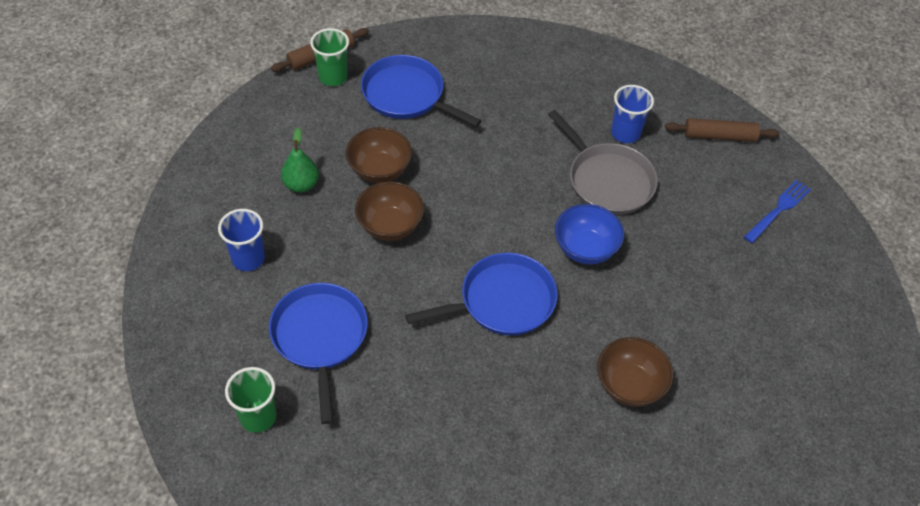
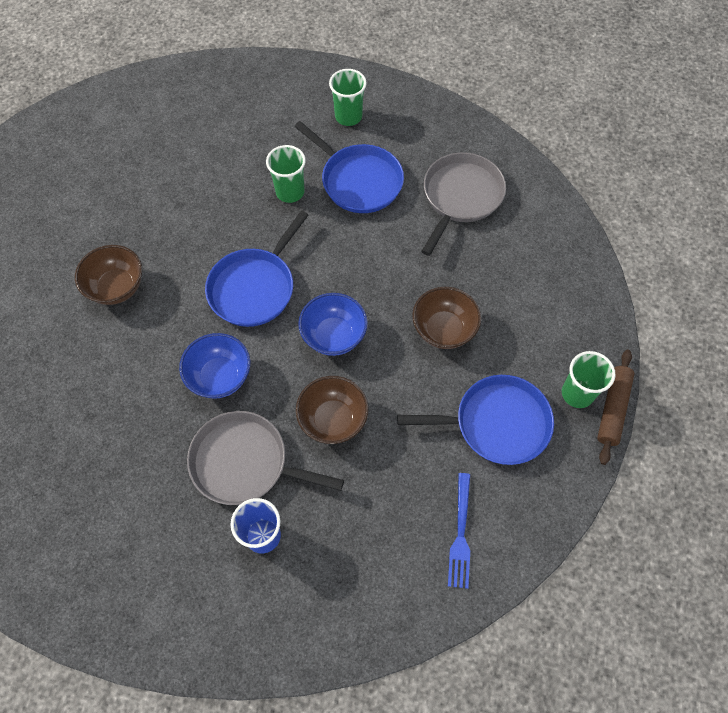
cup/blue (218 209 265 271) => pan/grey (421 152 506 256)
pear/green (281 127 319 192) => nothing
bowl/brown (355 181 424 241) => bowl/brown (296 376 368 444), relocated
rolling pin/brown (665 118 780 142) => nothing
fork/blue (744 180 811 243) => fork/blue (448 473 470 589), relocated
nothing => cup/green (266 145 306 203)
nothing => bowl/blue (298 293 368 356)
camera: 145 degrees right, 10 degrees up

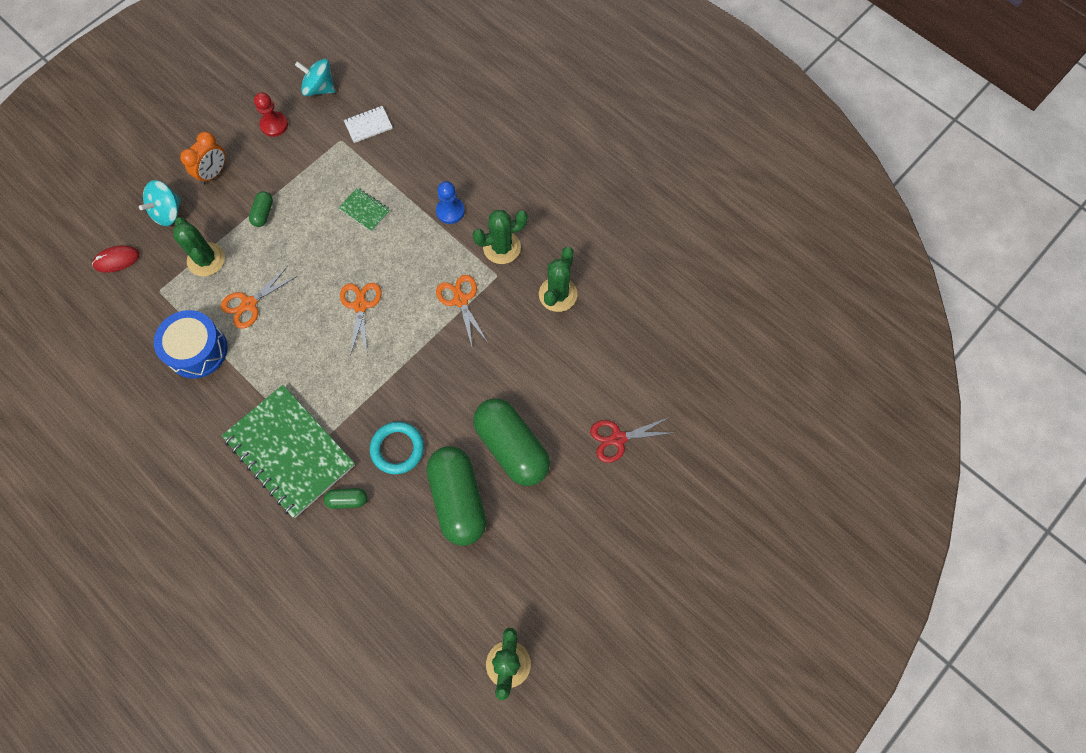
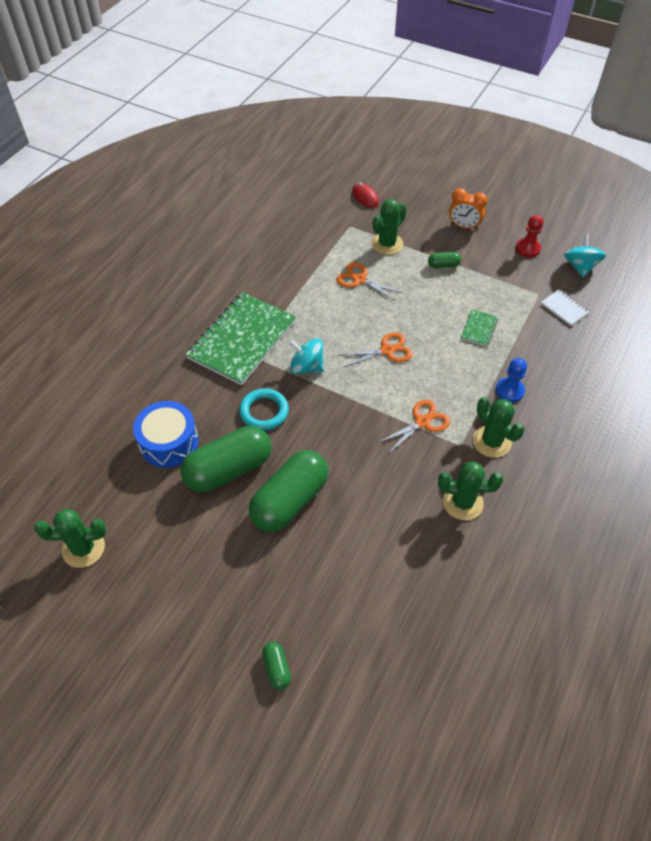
spinning top/turquoise (139 180 181 226) => spinning top/turquoise (289 338 324 374), relocated
drum/blue (154 310 228 379) => drum/blue (133 401 199 468), relocated
capsule/green (324 488 367 509) => capsule/green (262 642 291 690), relocated
scissors/red (590 417 673 463) => nothing
camera: 75 degrees right, 15 degrees down

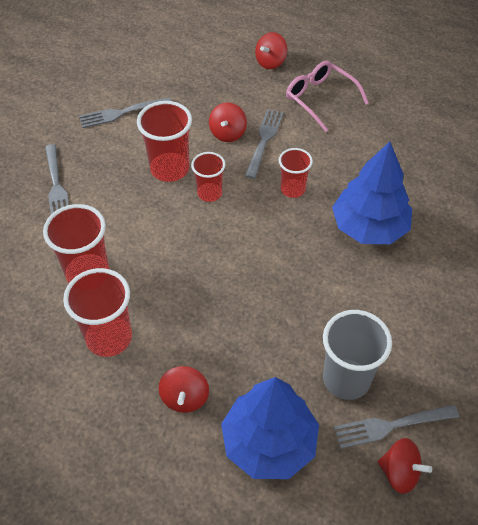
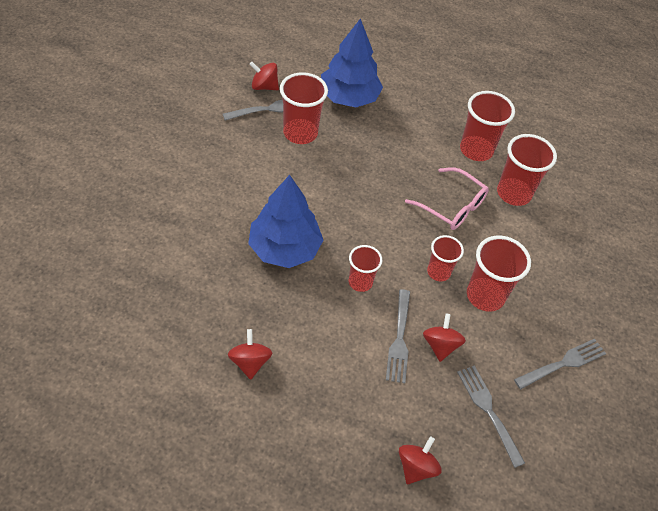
fork/grey (45 144 69 214) => fork/grey (457 365 525 468), relocated
spinning top/red (158 366 209 413) => spinning top/red (228 329 272 380), relocated
glasses/pink (286 61 369 132) => glasses/pink (405 167 489 230), relocated
cup/grey (323 310 392 400) => cup/red (280 72 328 144)
camera: 165 degrees right, 0 degrees up

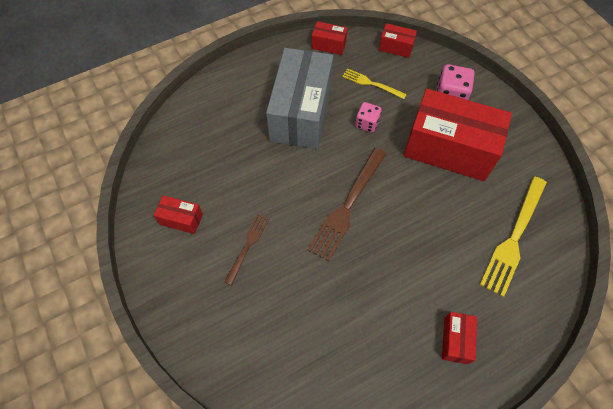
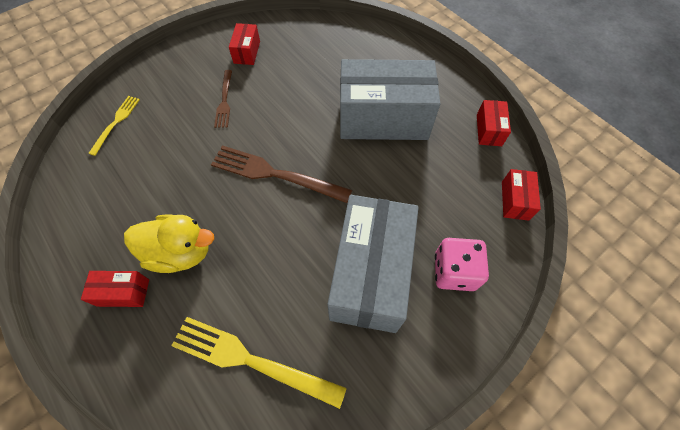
fork/brown (224 214 269 286) => fork/brown (214 70 232 128), 75 degrees clockwise
fork/yellow (342 68 407 99) => fork/yellow (88 96 140 156), relocated
dice/pink (355 102 382 132) => nothing
box/red (404 89 512 181) => box/grey (327 195 419 333)
nothing => duck/yellow (124 214 214 273)
camera: 80 degrees right, 0 degrees up

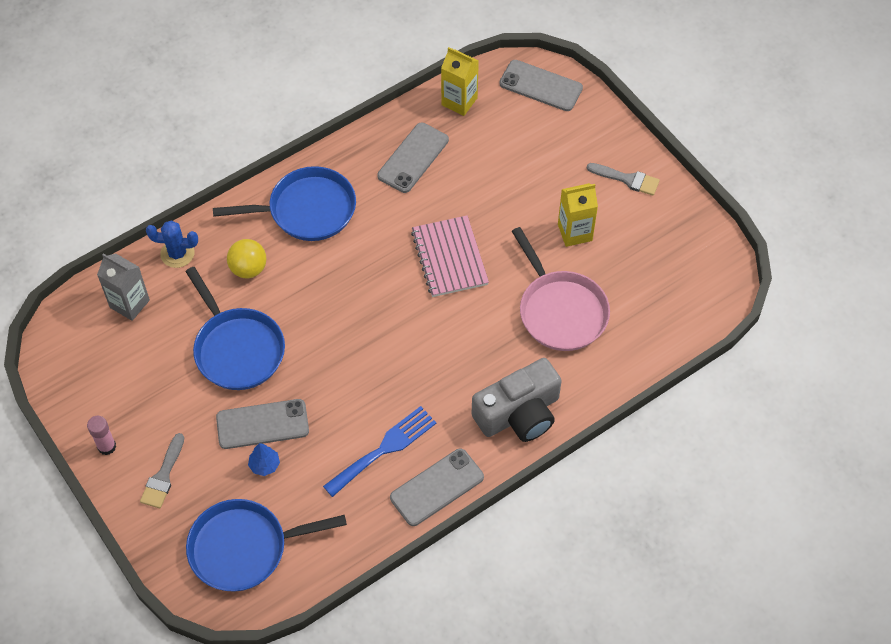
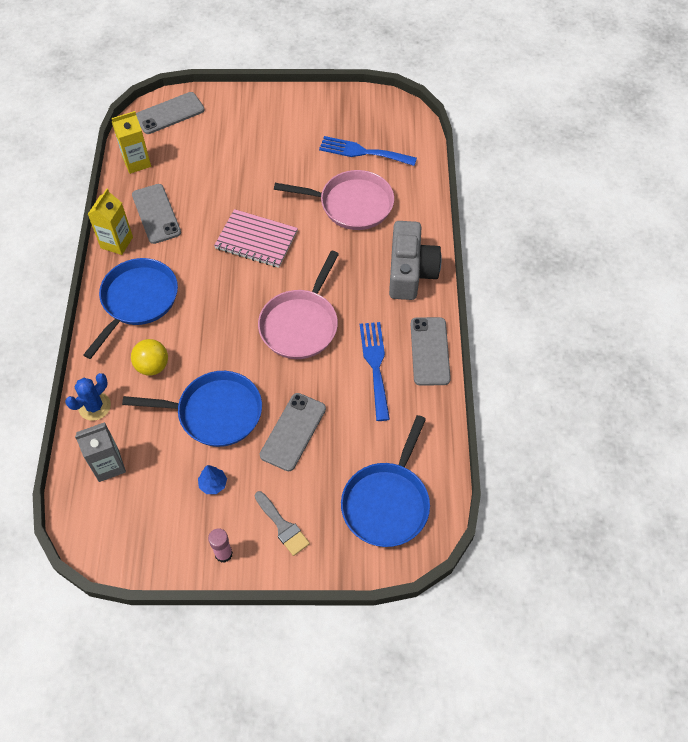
tree/blue (248 443 280 476) => tree/blue (198 465 227 494), relocated
carton/yellow (558 183 598 247) => carton/yellow (88 188 133 255), relocated
brush/grey (587 163 660 196) => nothing
nothing => pan/pink (258 251 339 359)
nothing => fork/blue (319 136 417 166)
camera: 55 degrees left, 0 degrees up

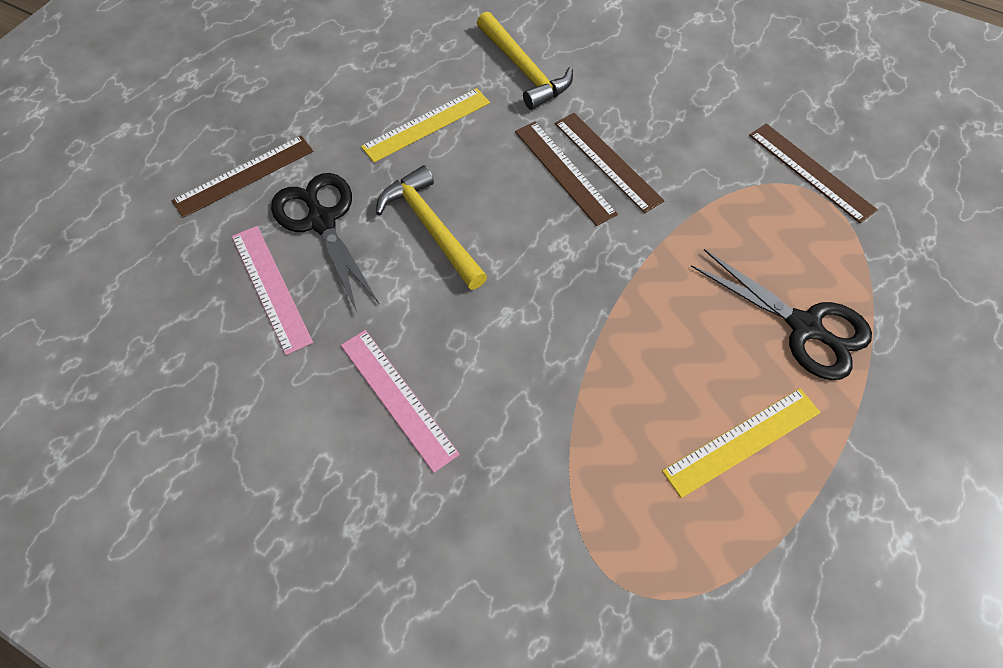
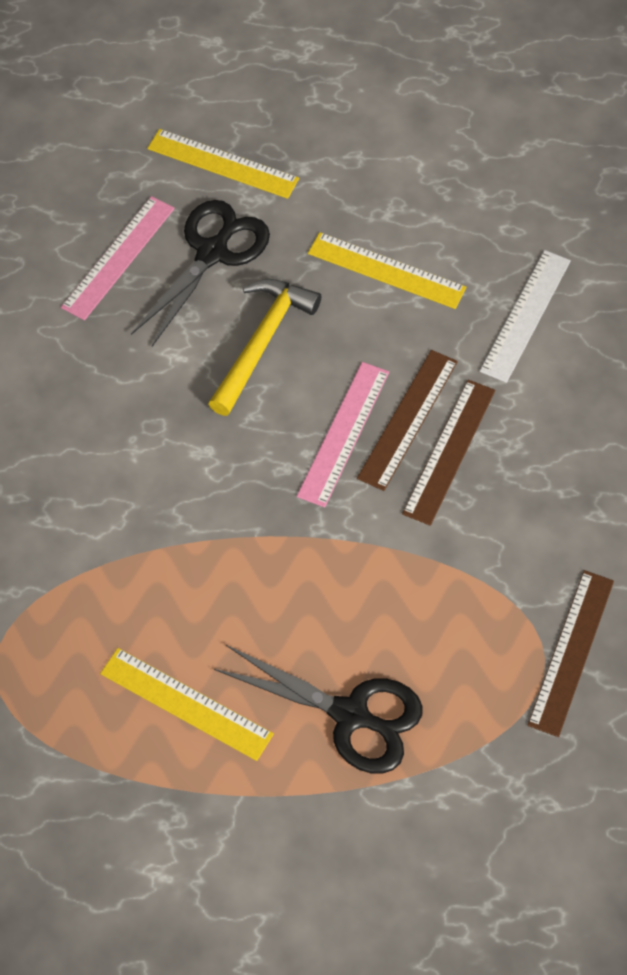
ruler/brown (171 136 313 218) => ruler/yellow (147 129 299 199)
ruler/pink (341 330 460 473) => ruler/pink (297 362 389 507), relocated
hammer/yellow (477 12 573 110) => ruler/white (480 250 571 383)
scissors/black (691 249 872 380) => scissors/black (214 645 422 774), 75 degrees counterclockwise
camera: 60 degrees right, 0 degrees up

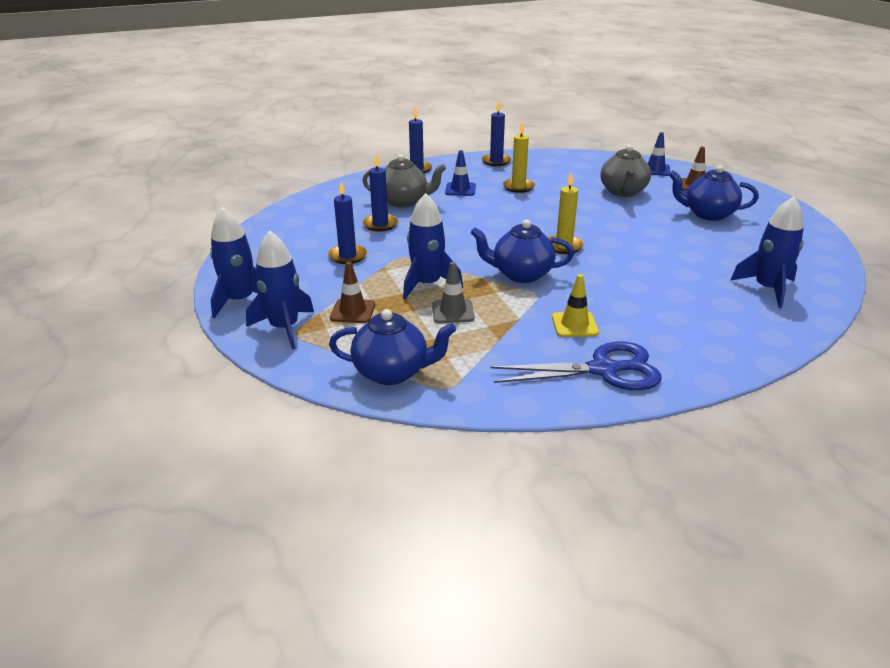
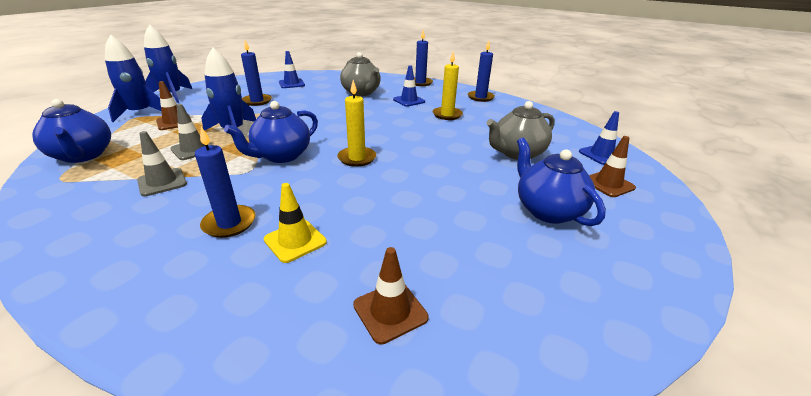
candle/blue (362 154 398 232) => candle/blue (195 127 255 238), relocated
teapot/blue (471 219 574 283) => teapot/blue (224 101 318 163), 105 degrees counterclockwise
scissors/blue (490 341 662 390) => nothing
traffic cone/yellow (552 274 599 337) => traffic cone/yellow (264 183 327 263), relocated
rocket/blue (730 197 804 308) => traffic cone/brown (353 247 429 345)
nothing => traffic cone/grey (137 131 187 196)
nothing => traffic cone/blue (279 51 305 88)
camera: 50 degrees right, 0 degrees up

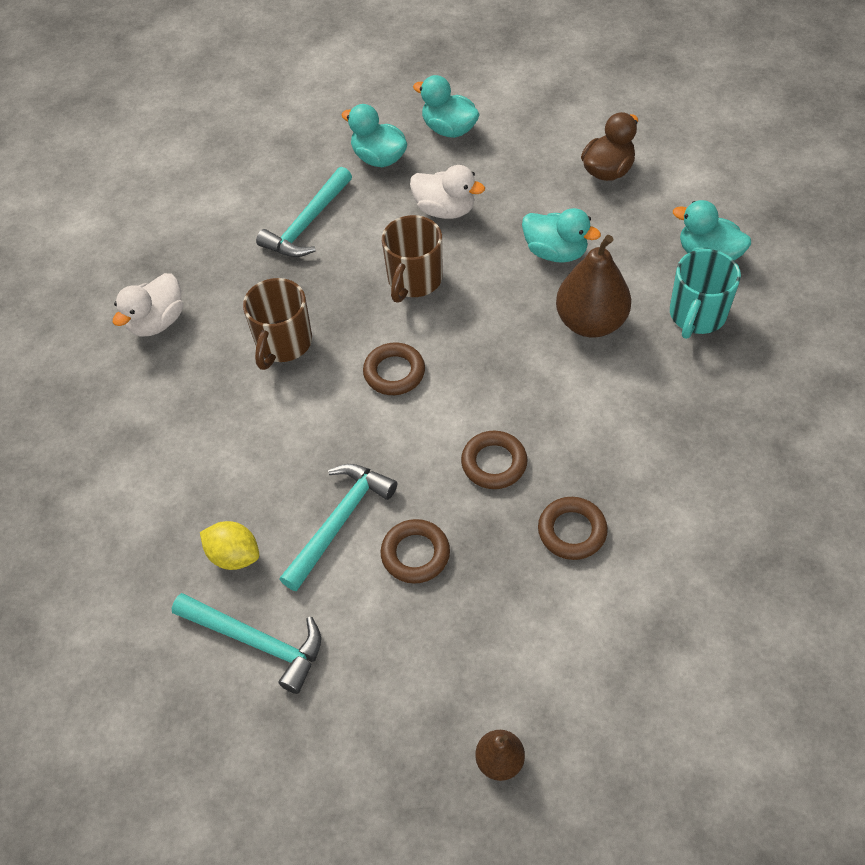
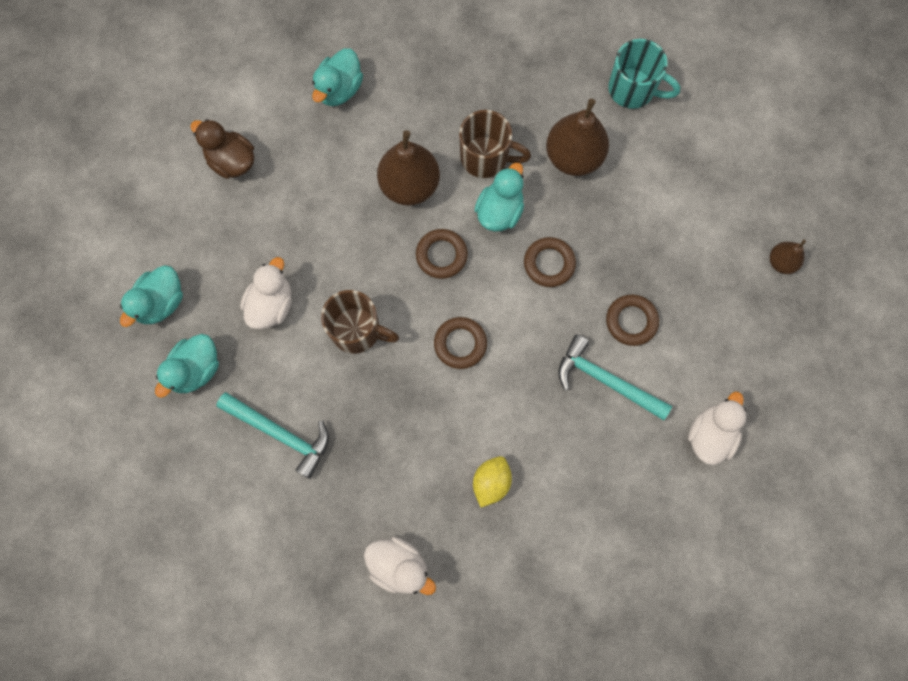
hammer/turquoise (172 593 321 694) => duck/white (688 391 746 465)
lemon/yellow (200 521 259 570) => lemon/yellow (473 456 512 507), relocated
mug/brown (243 278 312 370) => mug/brown (459 110 531 178), relocated
duck/turquoise (522 208 601 263) => duck/turquoise (474 162 524 232), relocated
ring/brown (538 497 608 560) => ring/brown (416 229 468 279), relocated
mug/turquoise (670 249 741 339) => mug/turquoise (608 39 680 109), relocated
nothing => pear/brown (546 99 609 176)
camera: 95 degrees left, 20 degrees up

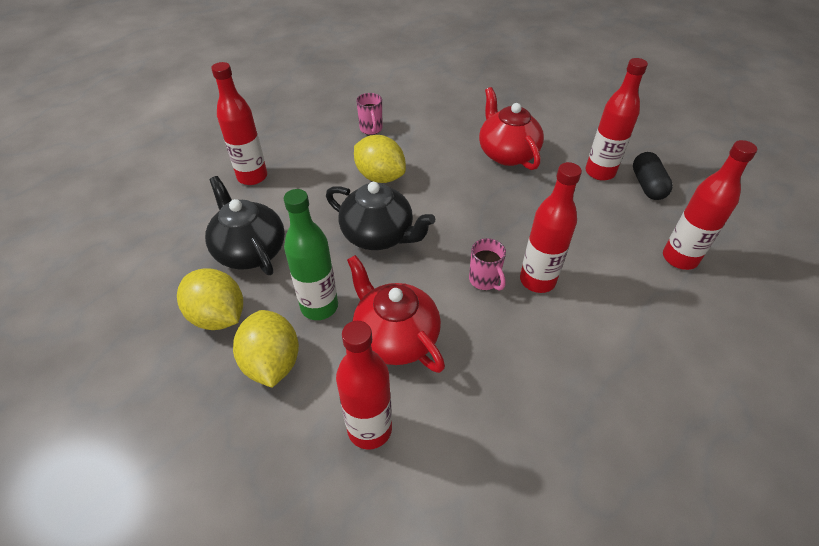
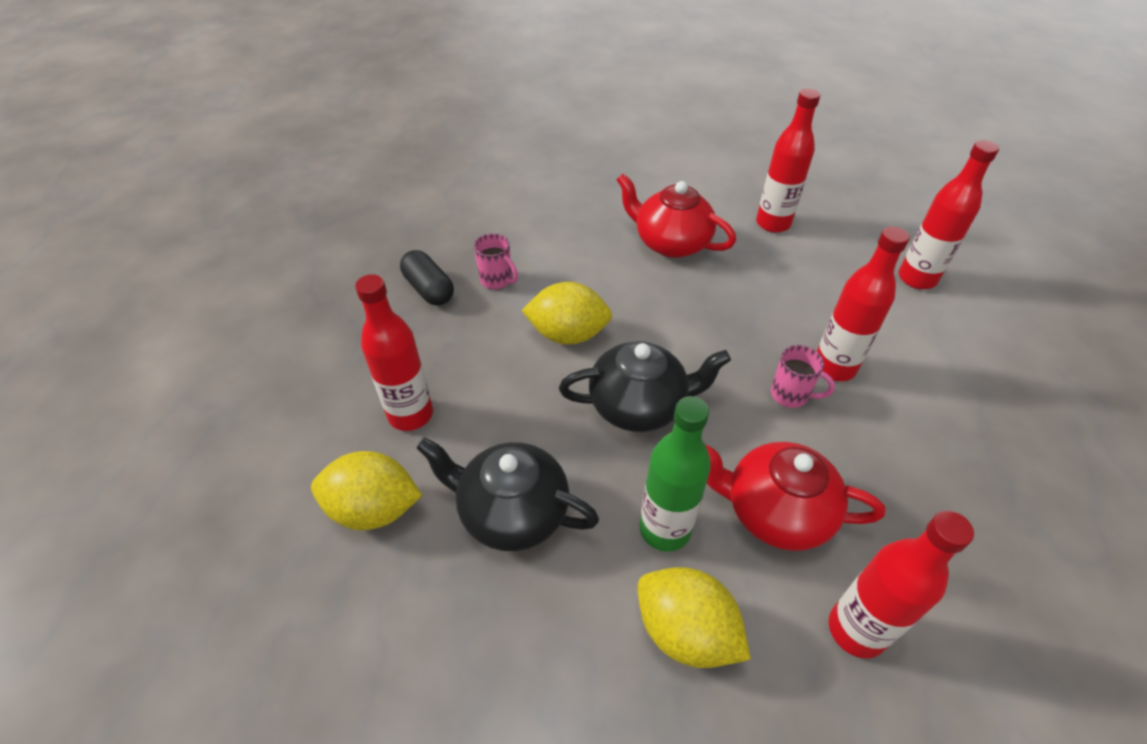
lemon/yellow (177 268 243 330) => lemon/yellow (311 451 423 530), relocated
capsule/black (633 152 673 200) => capsule/black (400 250 454 306), relocated
camera: 35 degrees left, 0 degrees up

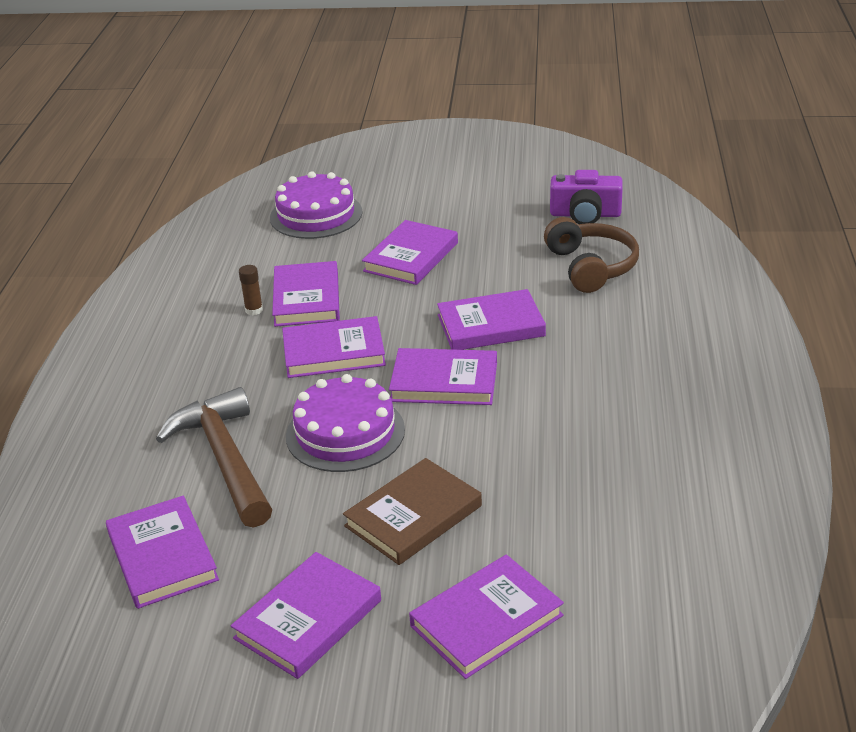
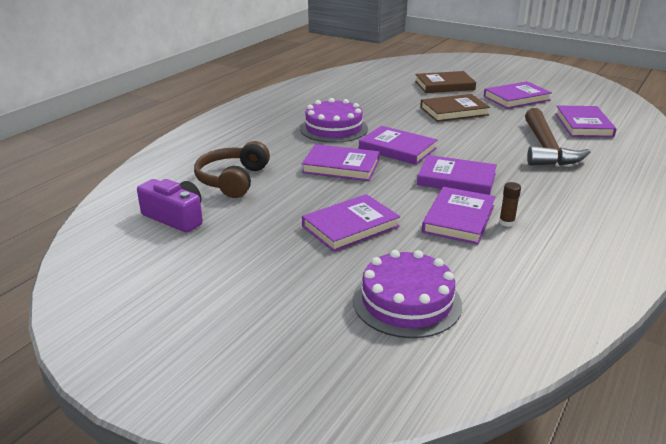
cake/purple (286 374 405 472) => cake/purple (300 98 368 143), relocated
book/purple (409 555 564 679) => book/brown (415 71 476 93)
camera: 155 degrees left, 5 degrees down

